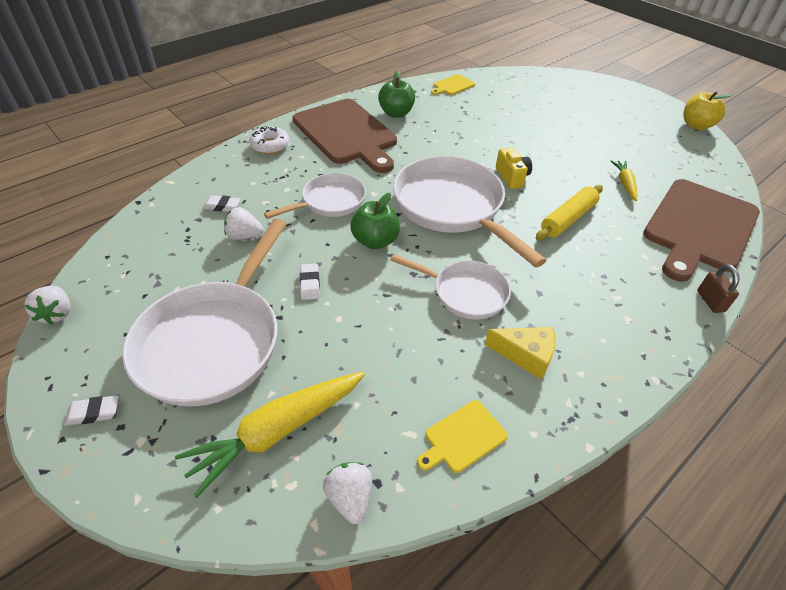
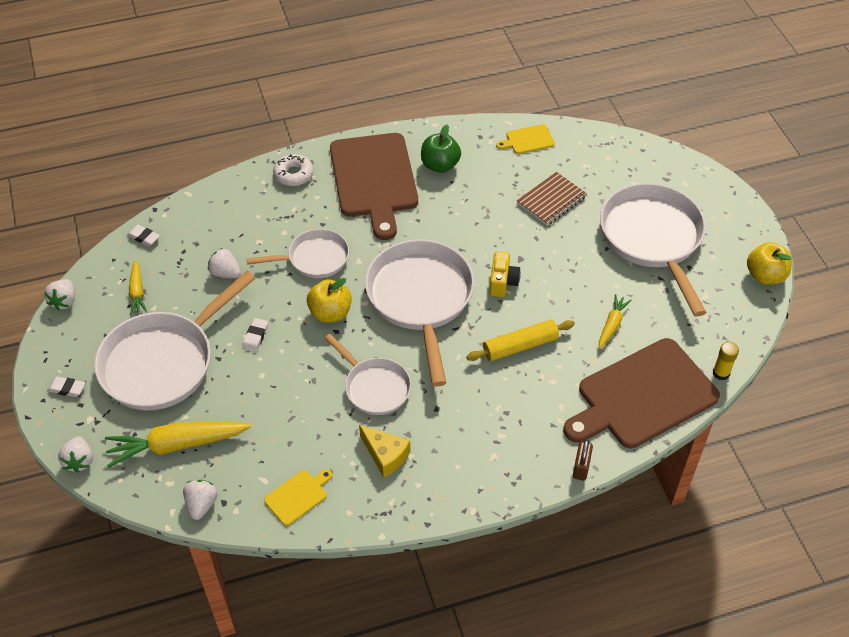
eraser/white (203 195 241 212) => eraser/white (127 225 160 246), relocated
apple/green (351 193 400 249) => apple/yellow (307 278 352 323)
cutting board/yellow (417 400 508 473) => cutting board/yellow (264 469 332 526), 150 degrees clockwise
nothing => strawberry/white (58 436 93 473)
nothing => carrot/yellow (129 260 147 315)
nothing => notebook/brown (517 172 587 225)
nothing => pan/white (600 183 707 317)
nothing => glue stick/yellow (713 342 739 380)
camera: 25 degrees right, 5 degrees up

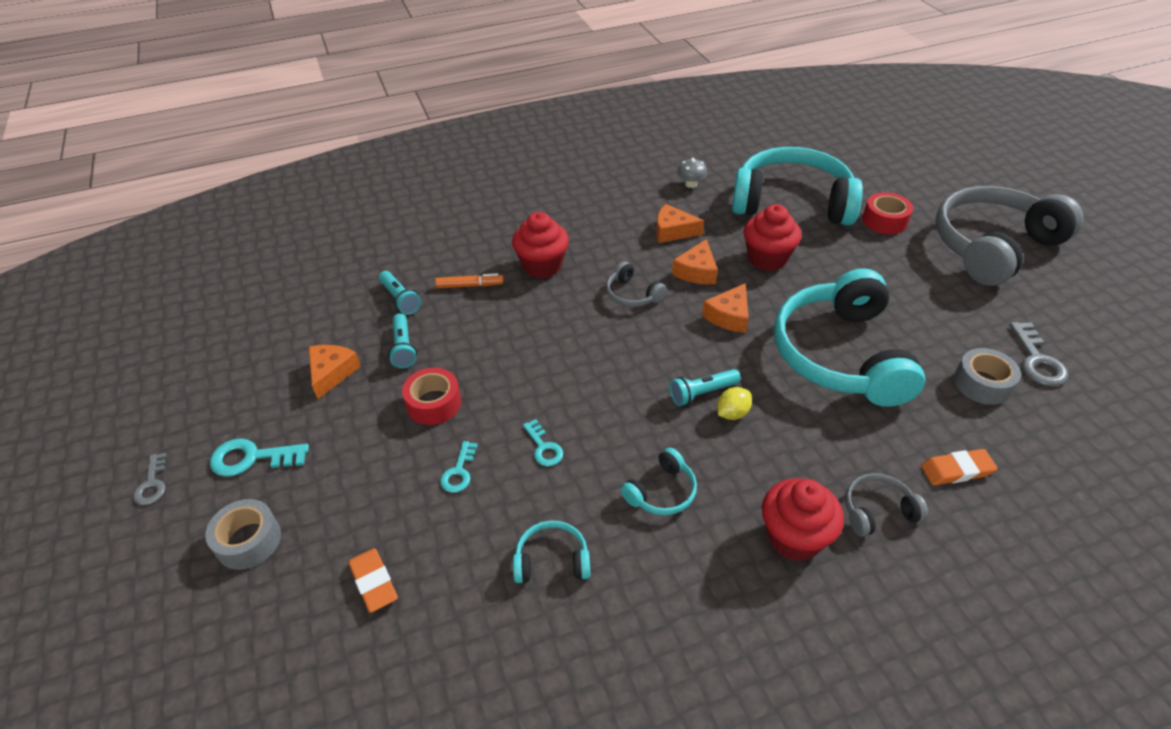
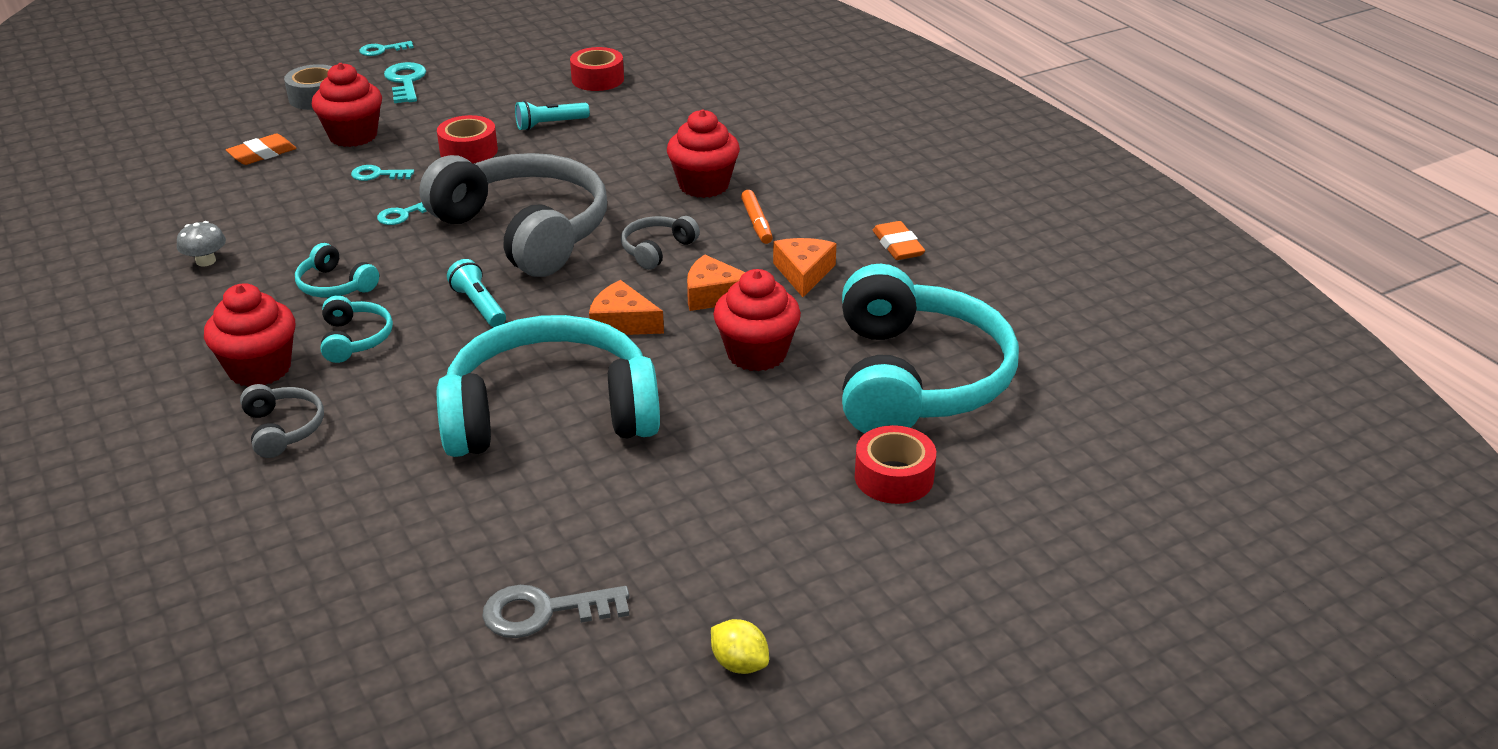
key/grey (133 453 167 505) => key/turquoise (359 41 414 56)
cheese/orange (309 345 361 399) => nothing
flashlight/turquoise (379 271 421 315) => nothing
marker/orange (435 273 504 289) => marker/orange (741 190 773 244), relocated
headphones/turquoise (513 520 590 583) => headphones/turquoise (321 295 393 363), relocated
mushroom/grey (677 158 707 188) => mushroom/grey (177 221 226 267), relocated
lemon/yellow (717 387 752 420) => lemon/yellow (711 619 769 674), relocated
eraser/orange (921 449 998 485) => eraser/orange (873 221 925 260), relocated
headphones/grey (936 186 1084 286) => headphones/grey (419 153 607 277), relocated
tape/grey (954 348 1021 405) => nothing
nothing => cupcake/red (312 63 382 147)
nothing => tape/red (570 47 624 91)
camera: 80 degrees right, 10 degrees down

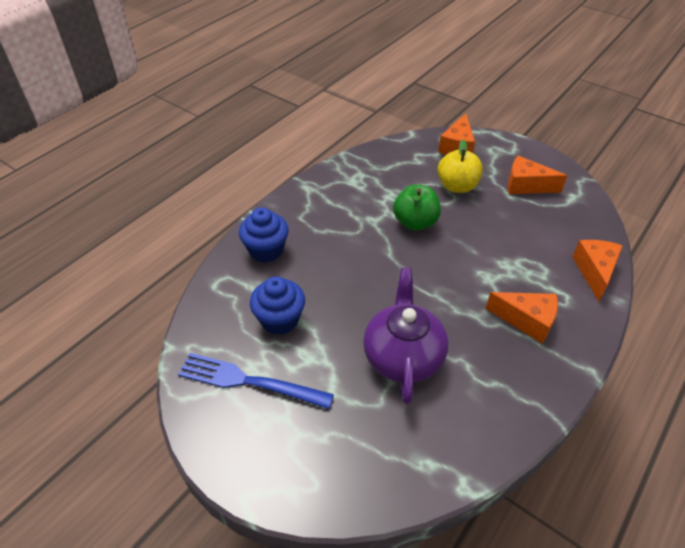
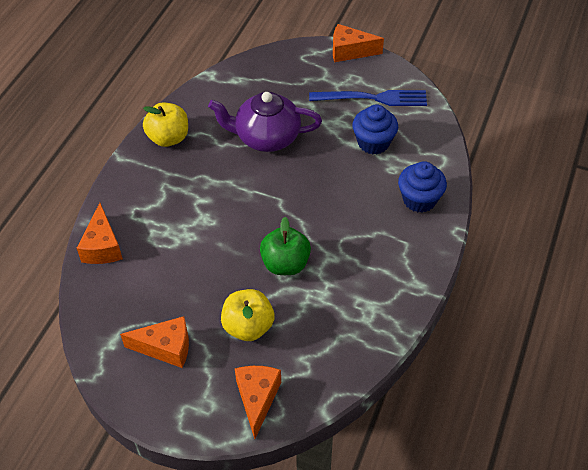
teapot/purple (363 267 448 404) => teapot/purple (208 92 322 152), 105 degrees clockwise
cheese/orange (486 292 558 344) => cheese/orange (333 24 384 62), relocated
nothing => apple/yellow (143 102 188 147)
camera: 165 degrees right, 5 degrees up

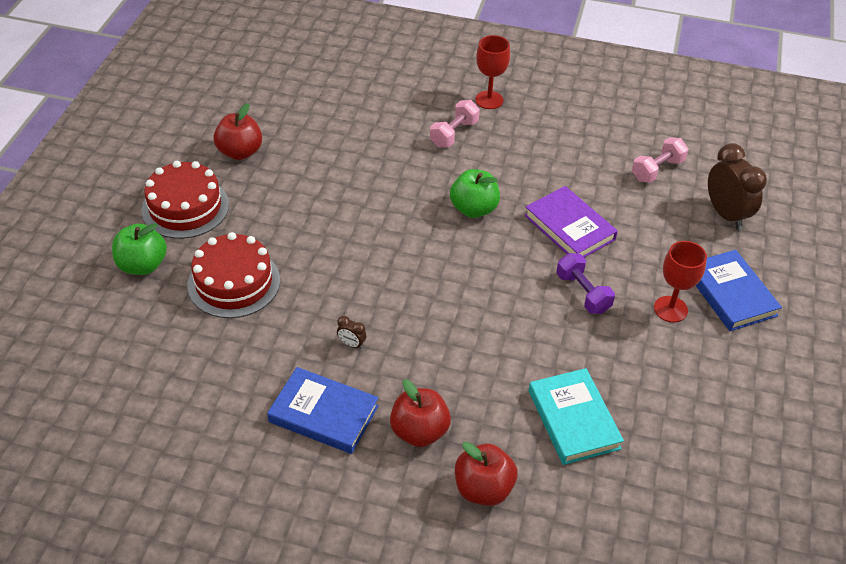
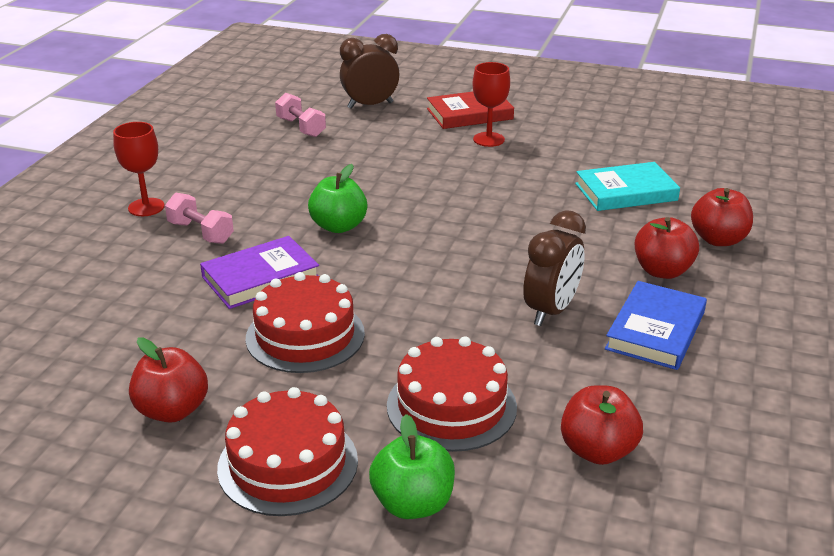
clock/brown (337 316 366 349) => clock/brown (523 210 586 326), x2.34
book/purple (524 186 618 258) => book/purple (200 236 319 309), relocated
dumbbell/purple (556 253 615 314) => nothing
book/blue (696 250 782 331) => book/red (427 92 514 129)
nothing => cake/red (246 272 365 373)
nothing => apple/red (561 385 643 465)
camera: 85 degrees left, 15 degrees down

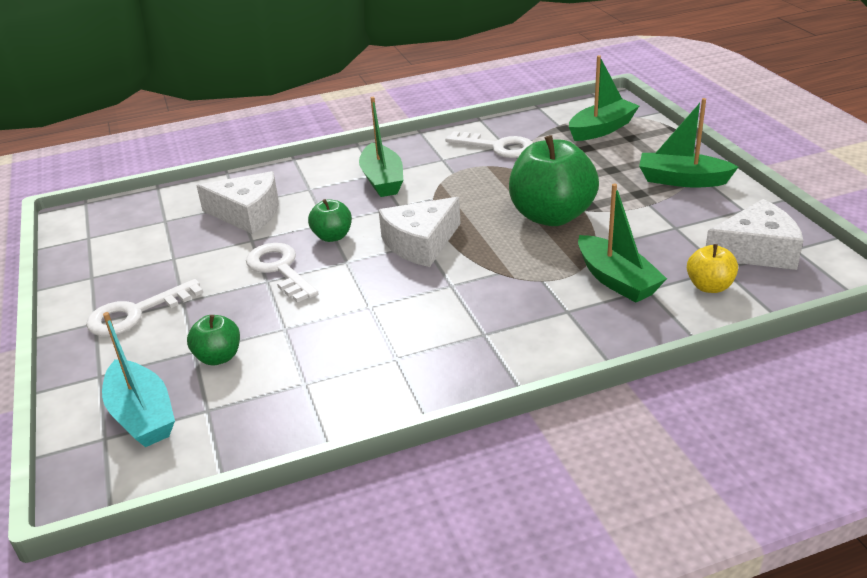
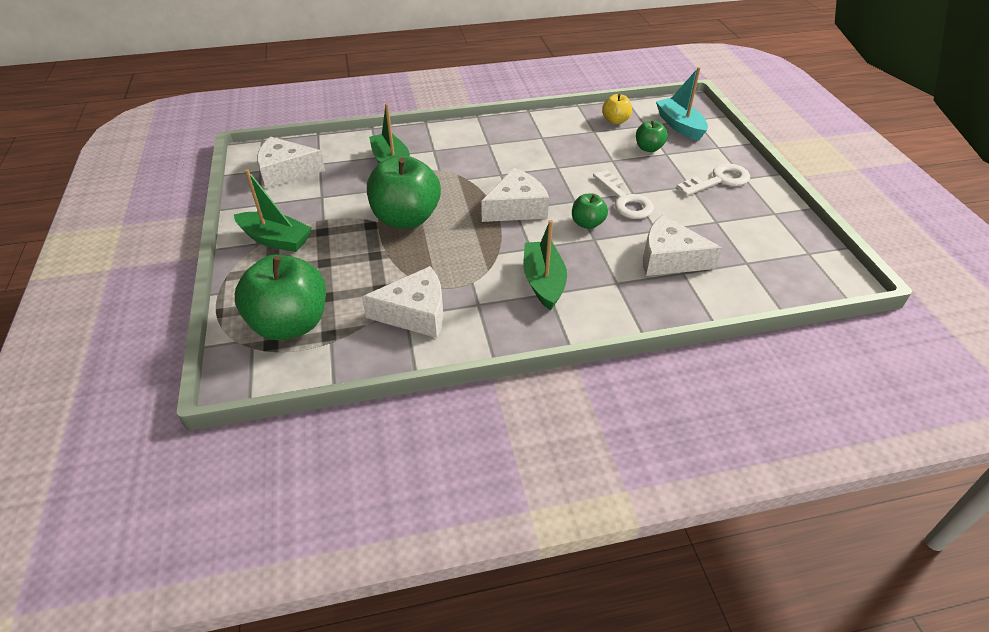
key/white (445 131 533 158) => cheese/white (362 266 444 338)
boat/green (569 55 639 141) => apple/green (235 255 326 340)
apple/yellow (687 244 738 293) => apple/yellow (602 94 632 124), relocated
camera: 175 degrees left, 10 degrees up

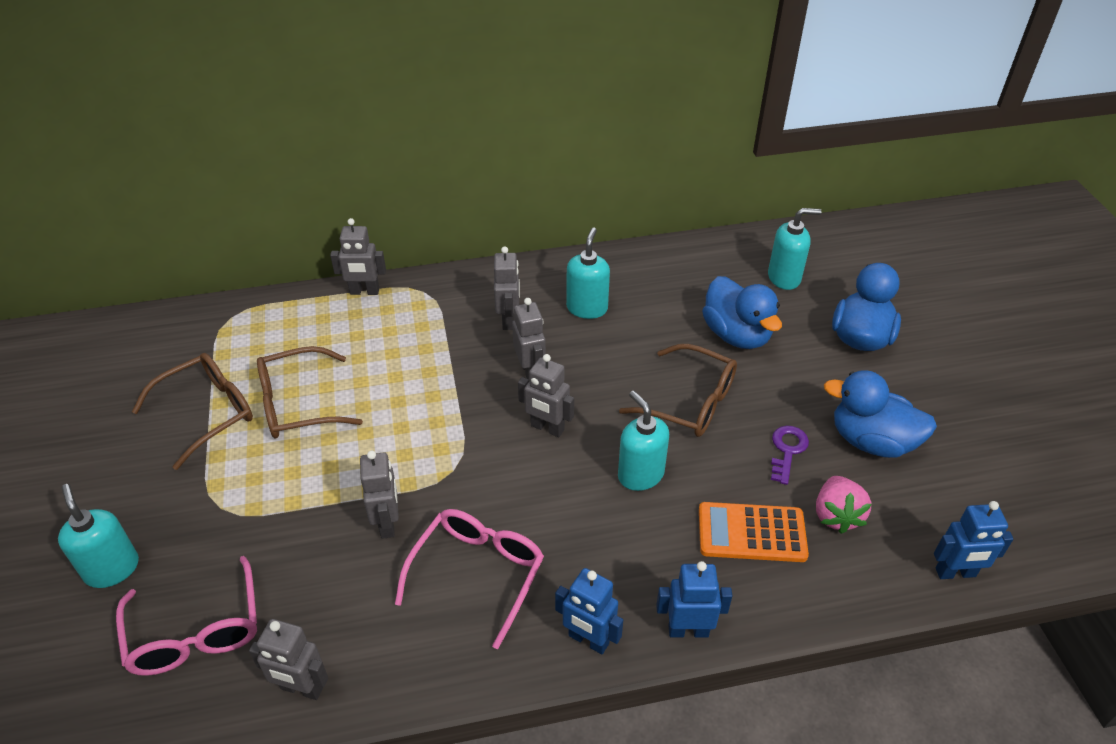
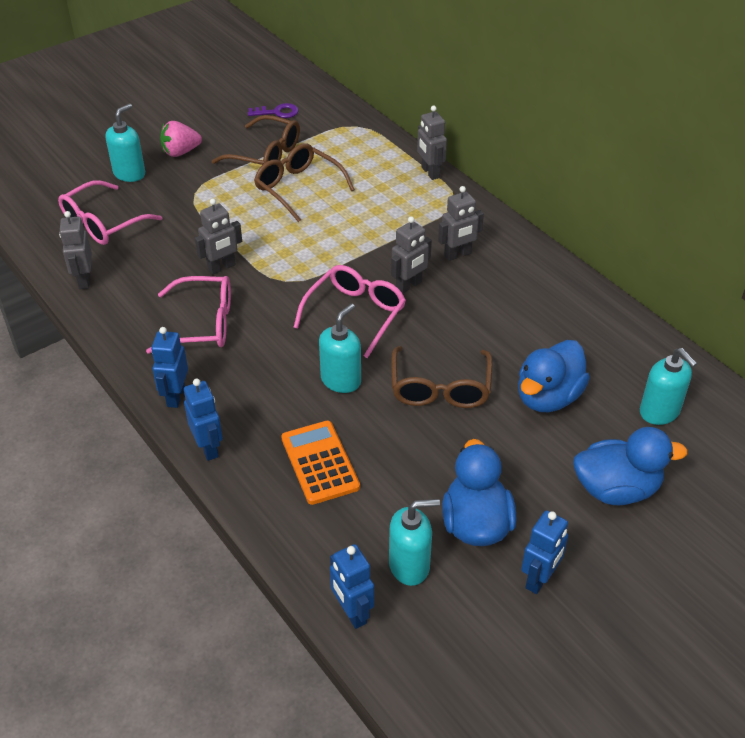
robot/grey (518 354 574 437) => glasses/pink (293 265 406 359)
soap dispenser/turquoise (566 227 610 319) => soap dispenser/turquoise (389 499 440 586), relocated
key/purple (771 426 809 485) => key/purple (248 103 299 118), relocated
strawberry/pink (816 476 872 534) => strawberry/pink (160 121 202 157), relocated
nothing => robot/blue (521 510 568 594)
camera: 65 degrees right, 0 degrees up

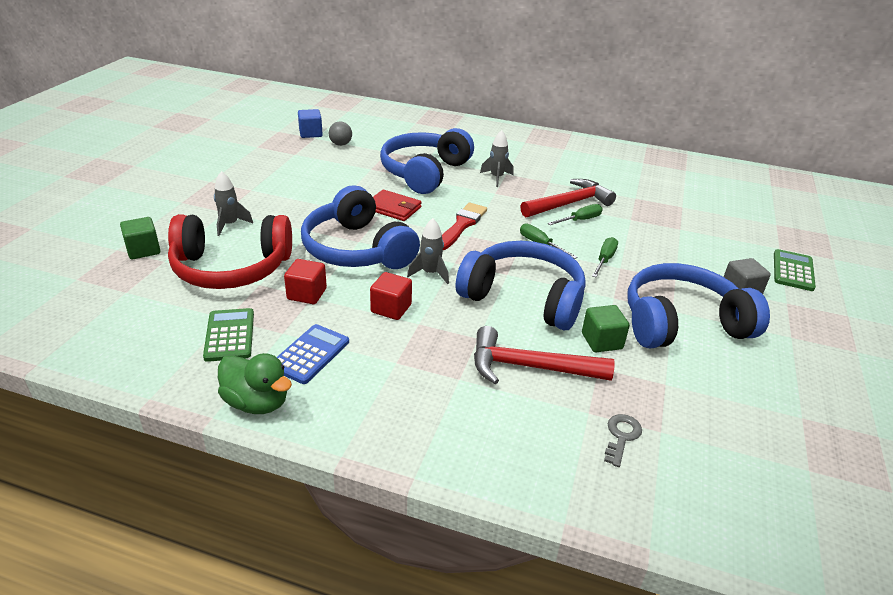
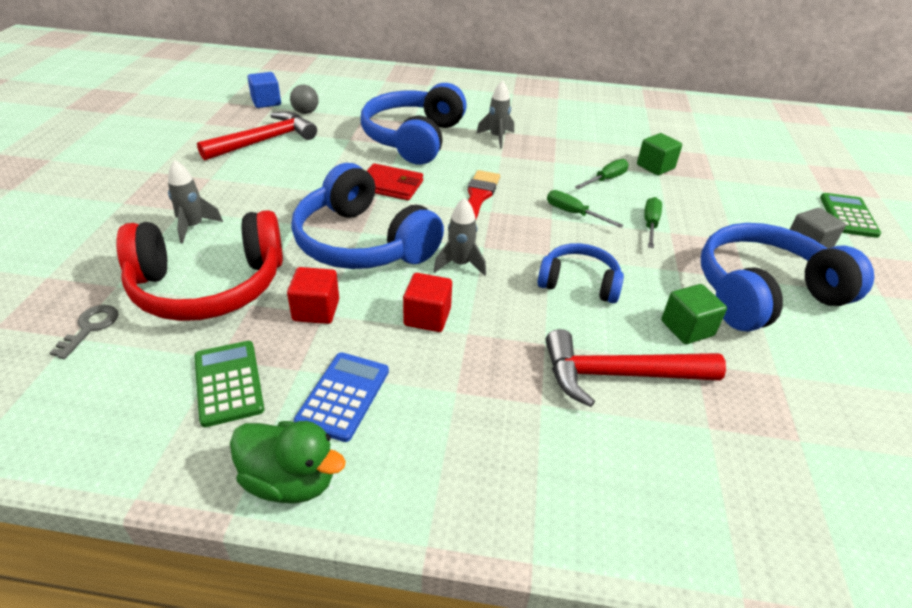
cube/green (120 217 161 259) => cube/green (637 133 682 175), relocated
headphones/blue (456 241 586 330) => headphones/blue (537 243 624 303), x0.56
hammer/red (520 179 616 217) => hammer/red (197 111 317 161), relocated
key/grey (604 414 642 467) => key/grey (50 305 118 359), relocated
camera: 10 degrees left, 5 degrees up

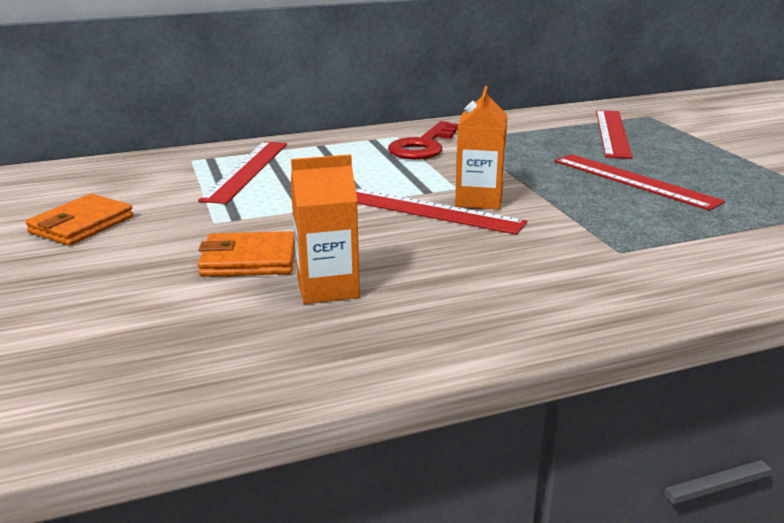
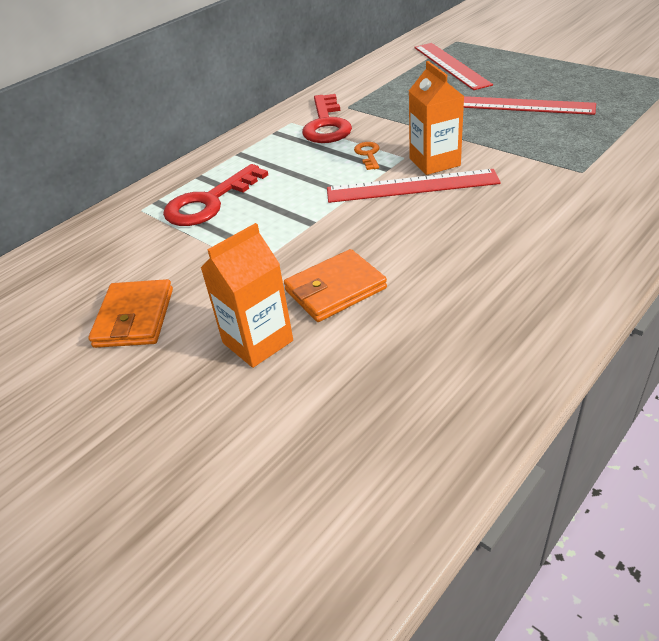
ruler/red (198 142 287 204) => key/red (163 164 268 226)
carton/orange (291 154 360 304) => carton/orange (201 223 293 368), relocated
nothing => key/orange (354 142 380 170)
camera: 25 degrees left, 15 degrees up

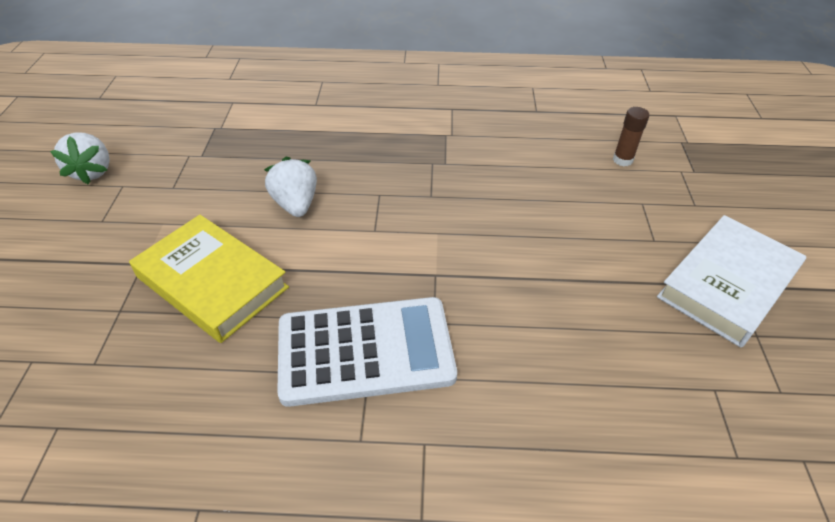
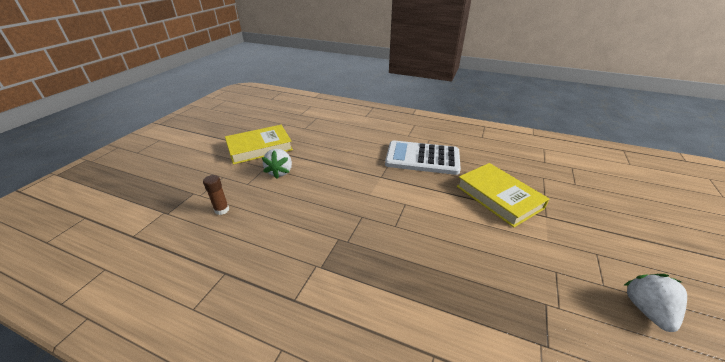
strawberry/white (264 157 317 217) => strawberry/white (262 149 292 179), relocated
book/white (657 215 806 348) => book/yellow (225 125 293 164)
camera: 160 degrees left, 10 degrees down

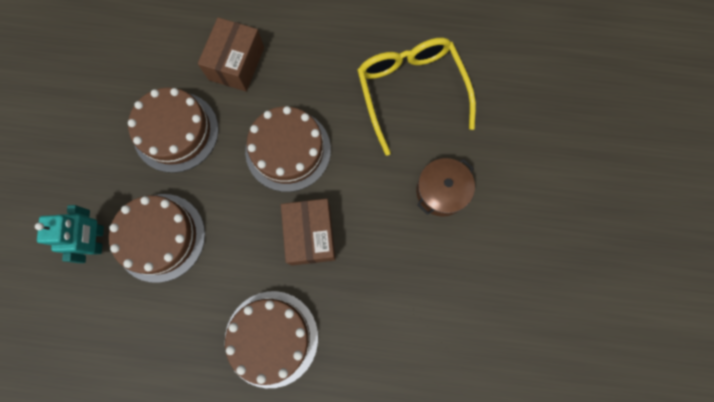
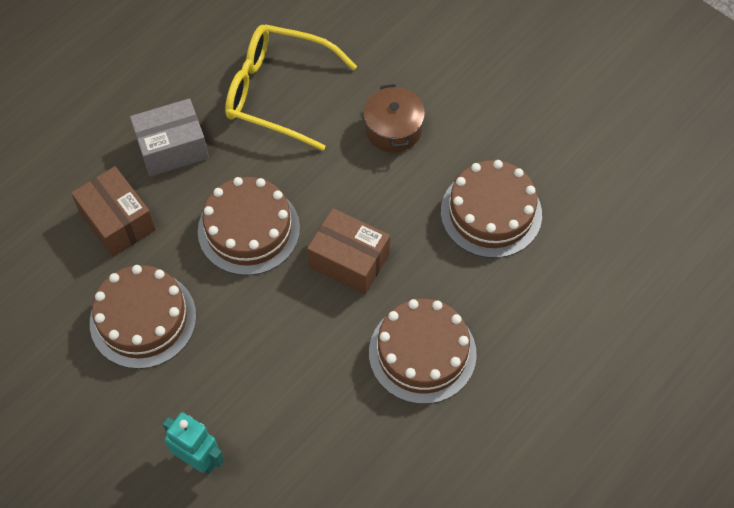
cake/brown (109 194 205 283) => cake/brown (441 160 542 258), relocated
nothing => box/grey (130 98 209 177)
camera: 55 degrees left, 15 degrees down

